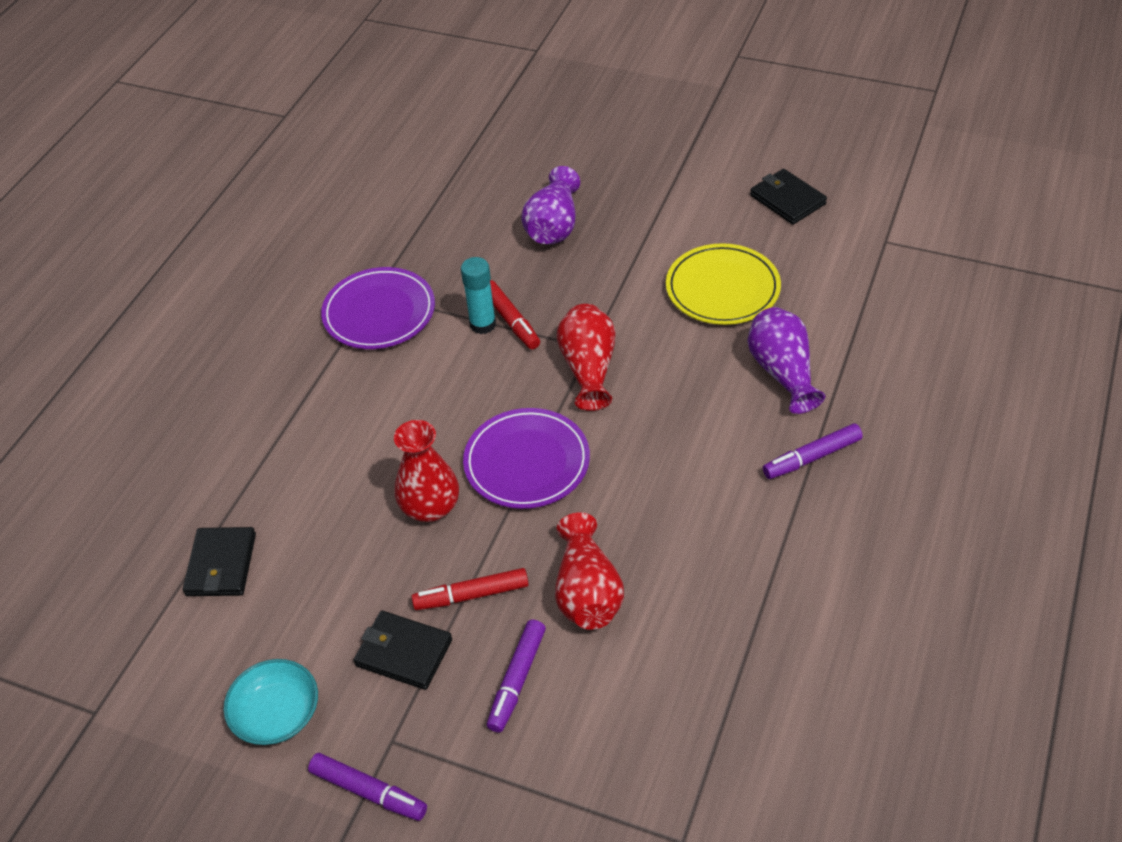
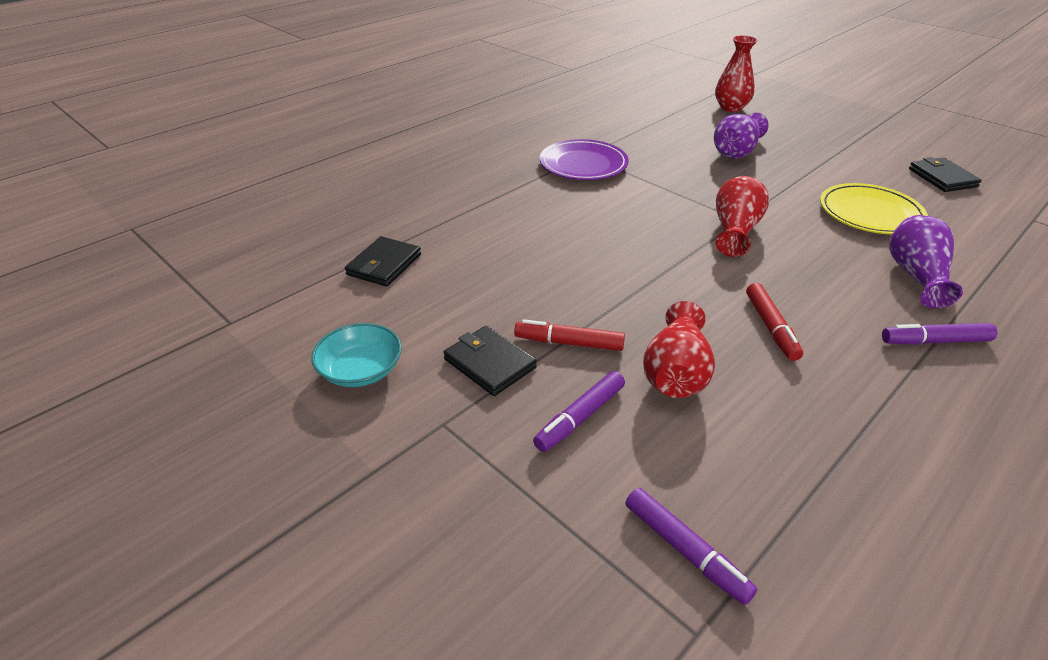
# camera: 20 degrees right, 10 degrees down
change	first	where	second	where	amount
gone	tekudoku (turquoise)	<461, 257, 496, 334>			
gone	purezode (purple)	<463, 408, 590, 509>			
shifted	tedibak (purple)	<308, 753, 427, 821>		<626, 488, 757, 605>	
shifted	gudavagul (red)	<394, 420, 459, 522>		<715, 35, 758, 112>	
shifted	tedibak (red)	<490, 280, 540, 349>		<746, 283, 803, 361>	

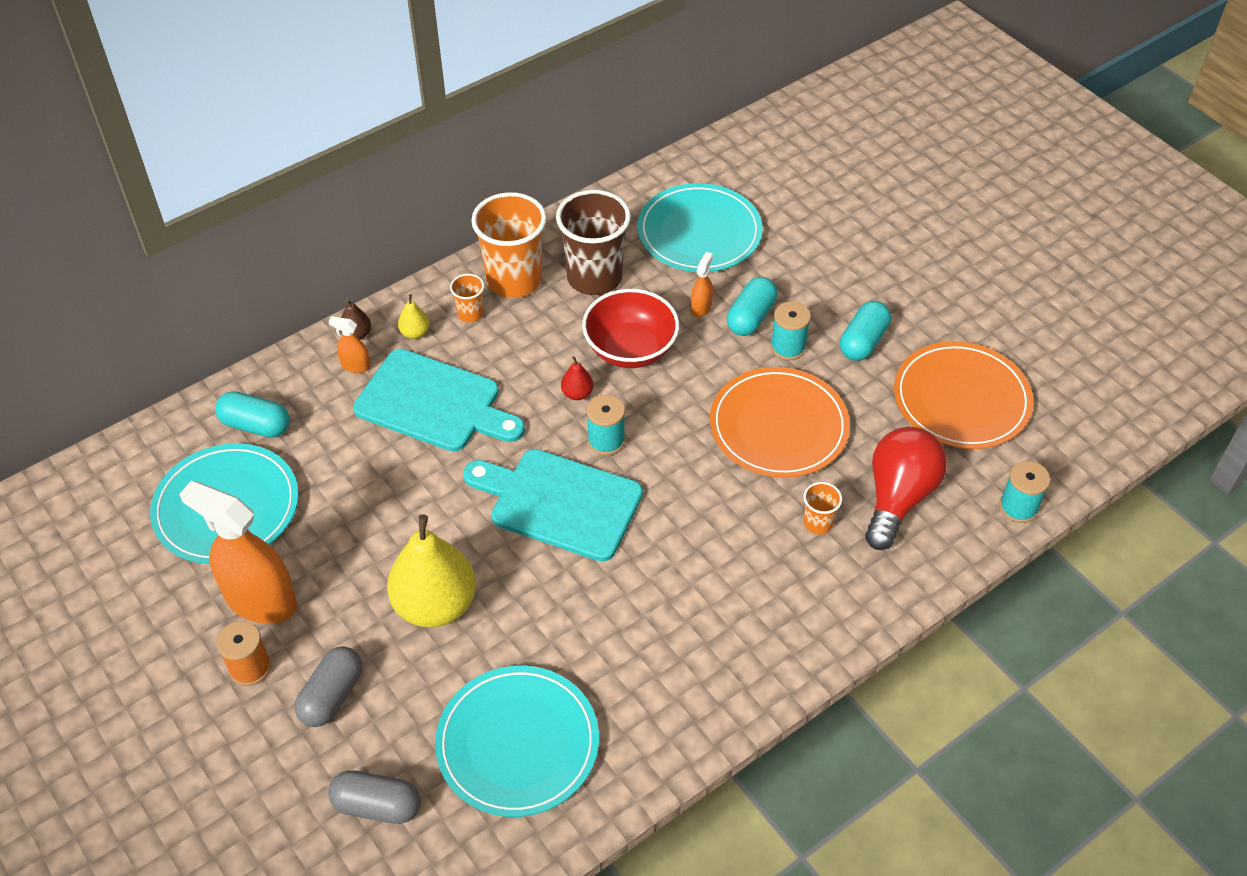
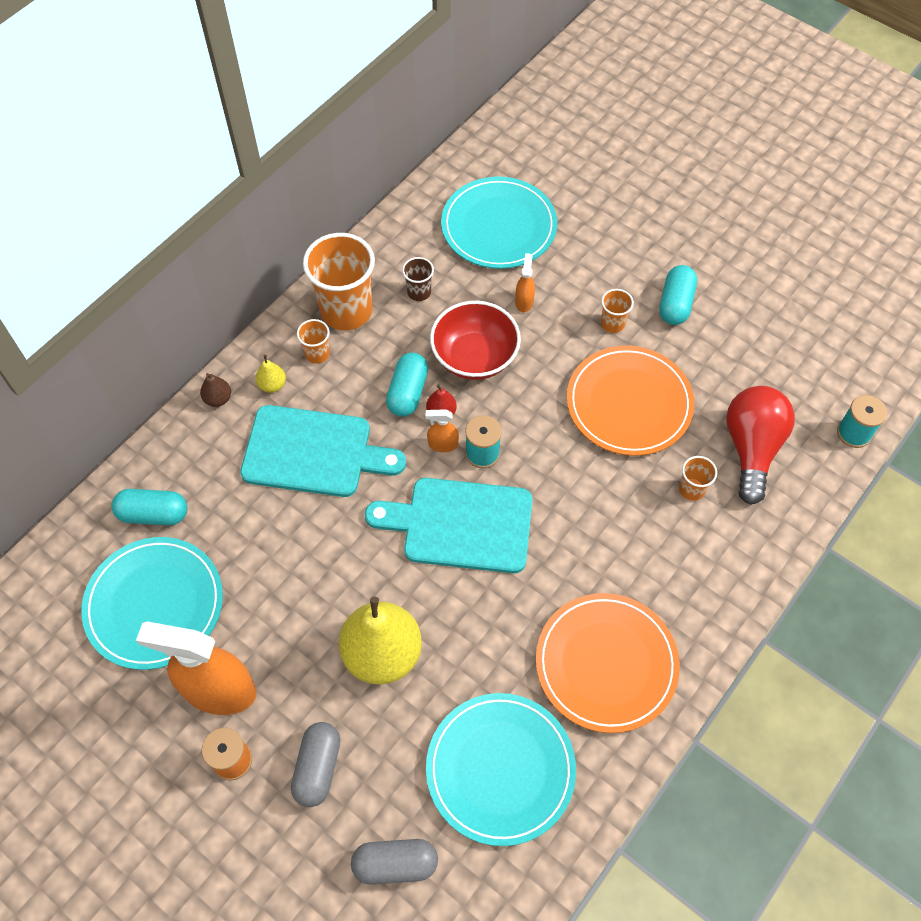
# camera: 15 degrees left, 10 degrees up
change	first	where	second	where	amount
shifted	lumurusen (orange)	<328, 316, 371, 373>		<425, 409, 459, 452>	
shifted	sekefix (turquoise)	<727, 277, 777, 336>		<386, 352, 428, 417>	
shifted	purezode (orange)	<894, 341, 1033, 449>		<536, 593, 680, 733>	
swapped	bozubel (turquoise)	<770, 302, 811, 360>	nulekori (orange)	<601, 289, 634, 333>	
scaled	nulekori (brown)	<556, 190, 631, 295>		<402, 257, 434, 301>	x0.46

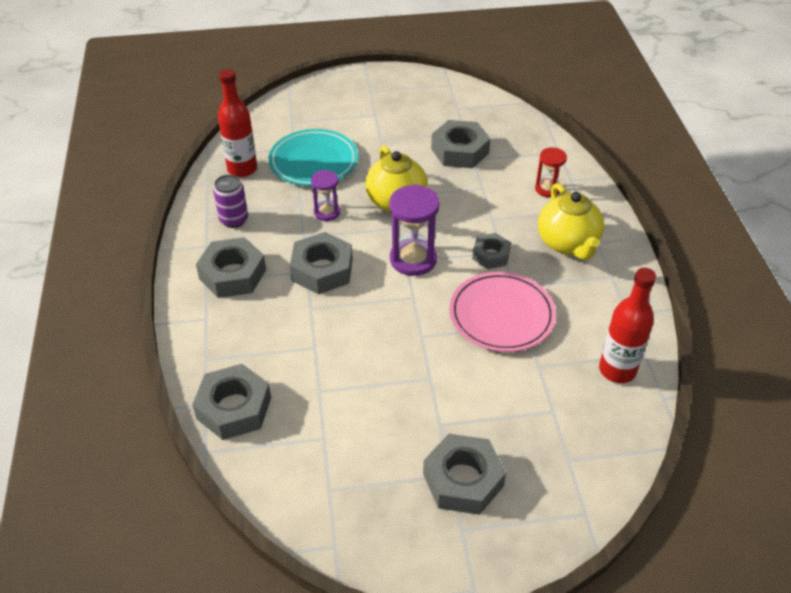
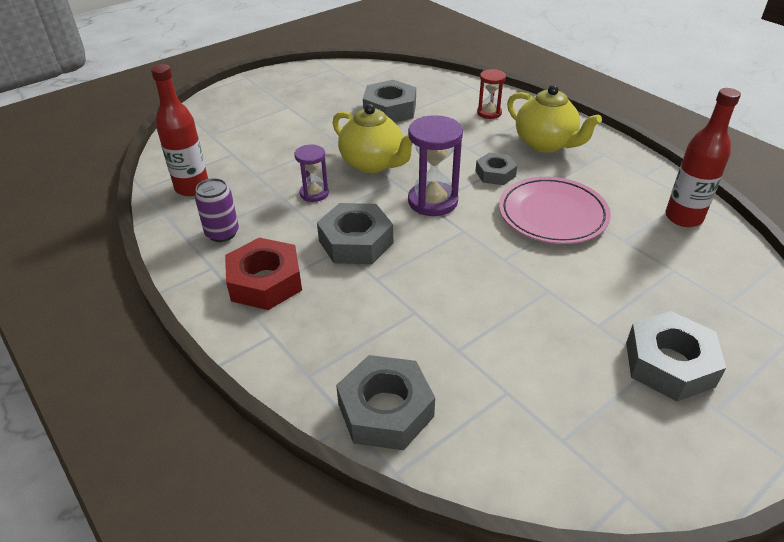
# camera: 30 degrees left, 5 degrees down
change	first	where	second	where	amount
gone	purezode (turquoise)	<269, 129, 358, 186>			
repainted	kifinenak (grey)	<196, 237, 266, 298>	kifinenak (red)	<225, 238, 302, 310>	

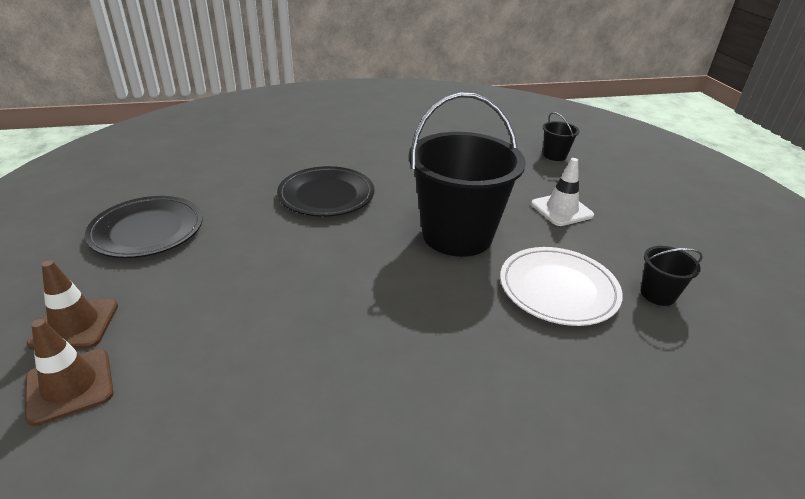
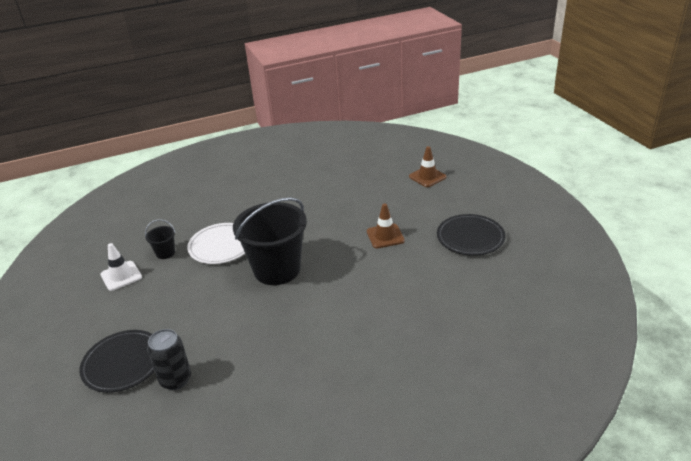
# camera: 175 degrees right, 0 degrees up
change	first	where	second	where	amount
shifted	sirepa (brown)	<27, 260, 118, 350>		<367, 203, 405, 248>	
shifted	purezode (black)	<277, 166, 375, 217>		<79, 330, 155, 393>	
shifted	sirepa (white)	<531, 158, 594, 226>		<101, 243, 142, 291>	
swapped	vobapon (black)	<543, 112, 580, 161>	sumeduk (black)	<147, 329, 191, 390>	

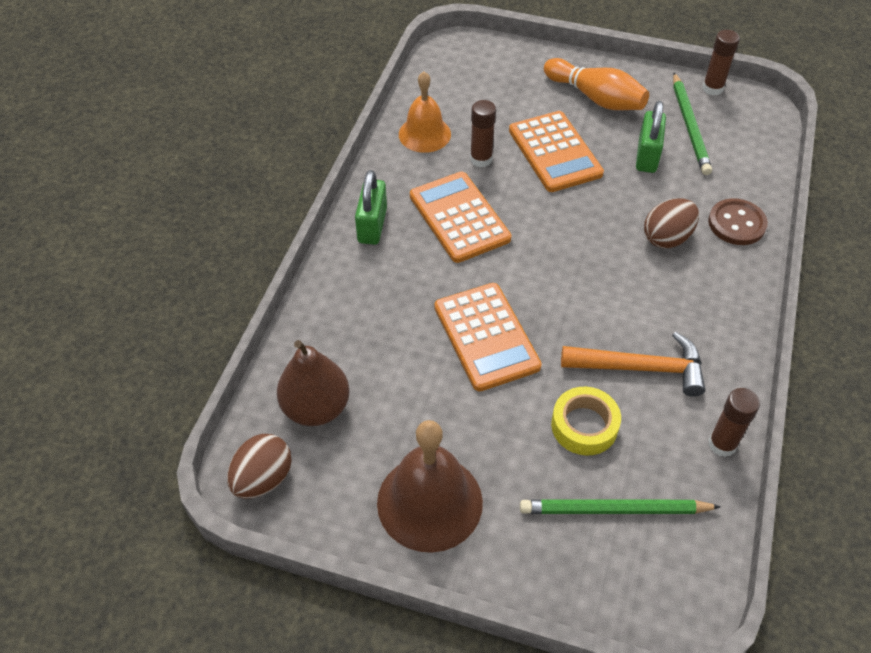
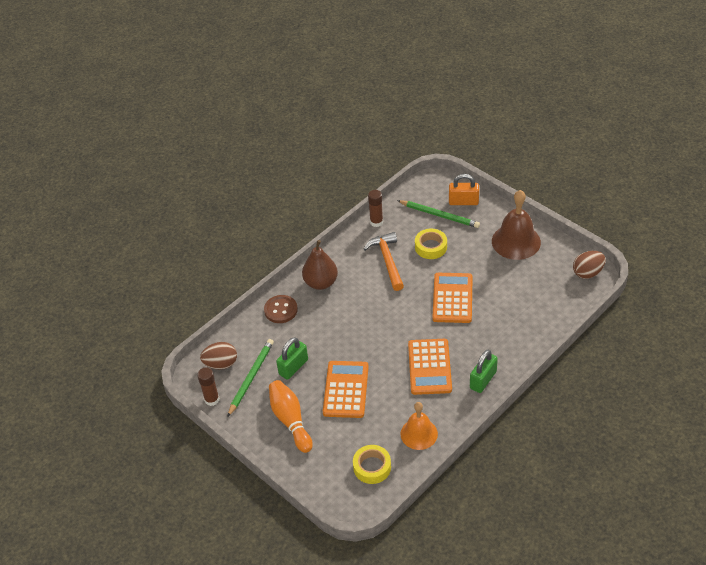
# camera: 150 degrees left, 5 degrees down
change	first	where	second	where	amount
gone	tekudoku (brown)	<470, 100, 496, 167>			
new			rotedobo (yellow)	<353, 445, 391, 484>	
new			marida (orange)	<449, 174, 479, 205>	
shifted	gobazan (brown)	<277, 340, 350, 426>		<302, 240, 338, 290>	
shifted	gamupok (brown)	<644, 199, 699, 249>		<200, 342, 237, 369>	
rotated	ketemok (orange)	<561, 332, 705, 397>		<364, 232, 404, 291>	45 degrees clockwise

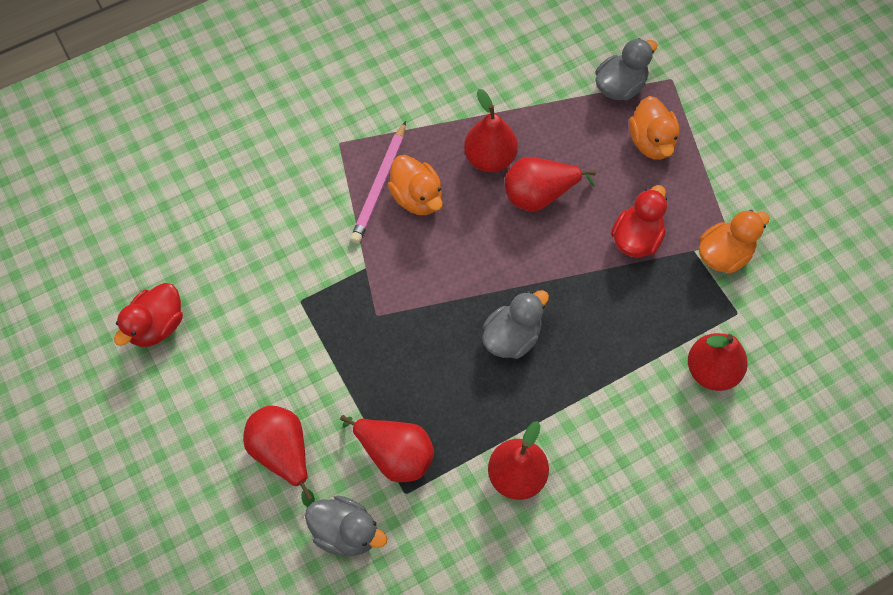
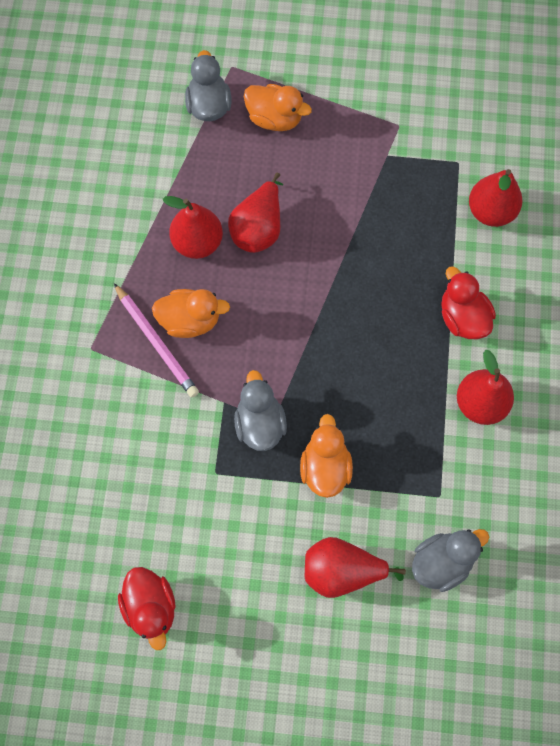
# camera: 55 degrees left, 5 degrees up
change	first	where	second	where	amount
gone	gobazan (red)	<340, 415, 434, 482>			
shifted	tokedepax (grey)	<482, 290, 549, 359>		<234, 370, 287, 451>	
shifted	tokedepax (red)	<611, 185, 667, 258>		<441, 266, 496, 339>	
shifted	tokedepax (orange)	<699, 210, 770, 274>		<300, 414, 353, 498>	

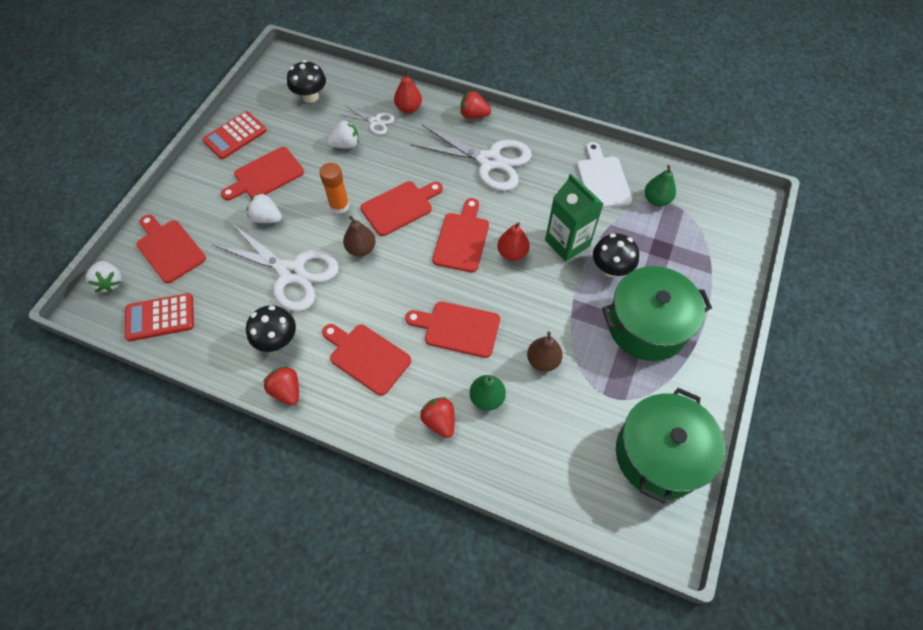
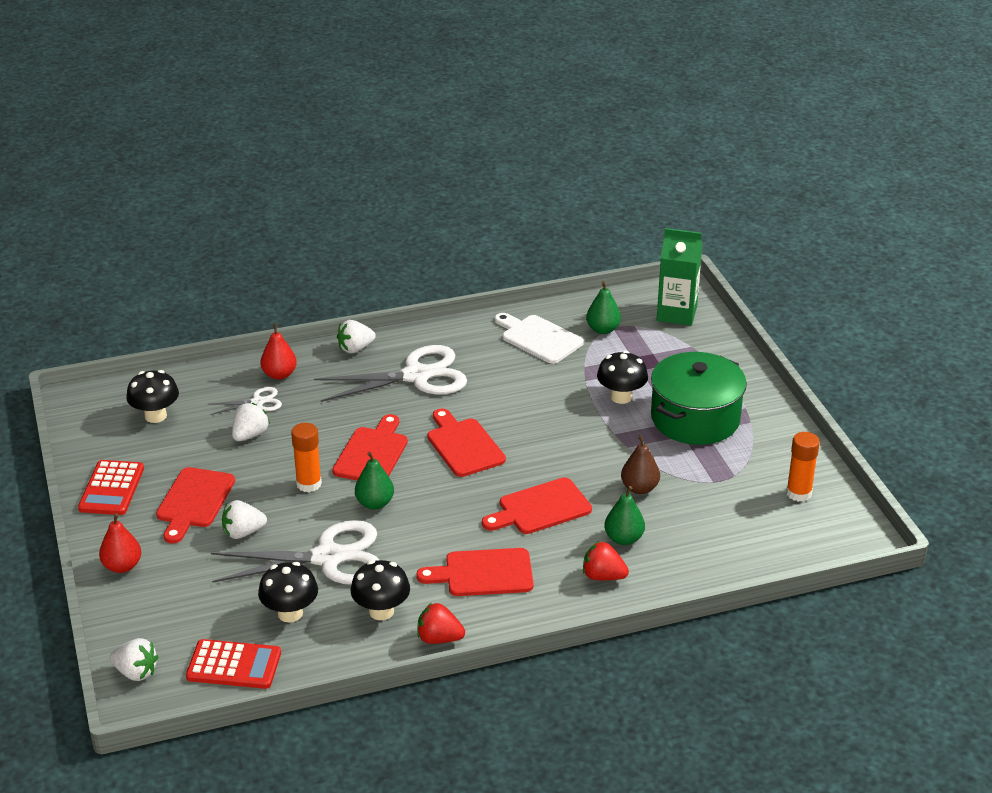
# camera: 40 degrees left, 25 degrees down
change	first	where	second	where	amount
gone	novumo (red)	<136, 215, 206, 283>			
new			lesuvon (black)	<258, 562, 318, 623>	
shifted	gobazan (red)	<497, 222, 530, 261>		<99, 513, 141, 573>	
shifted	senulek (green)	<545, 174, 604, 262>		<657, 228, 702, 326>	
swapped	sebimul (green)	<616, 388, 725, 503>	tekudoku (orange)	<786, 432, 820, 502>	
repainted	gobazan (brown)	<343, 216, 376, 257>	gobazan (green)	<355, 452, 394, 509>	
repainted	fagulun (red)	<460, 91, 491, 119>	fagulun (white)	<337, 320, 376, 353>	
rotated	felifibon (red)	<125, 293, 194, 341>		<186, 639, 281, 689>	120 degrees counterclockwise

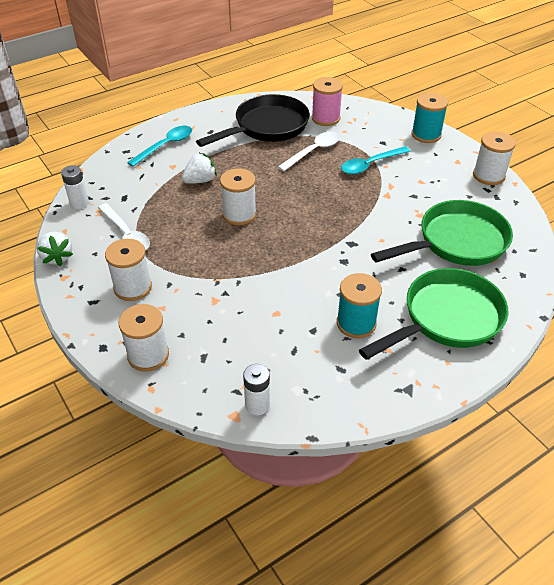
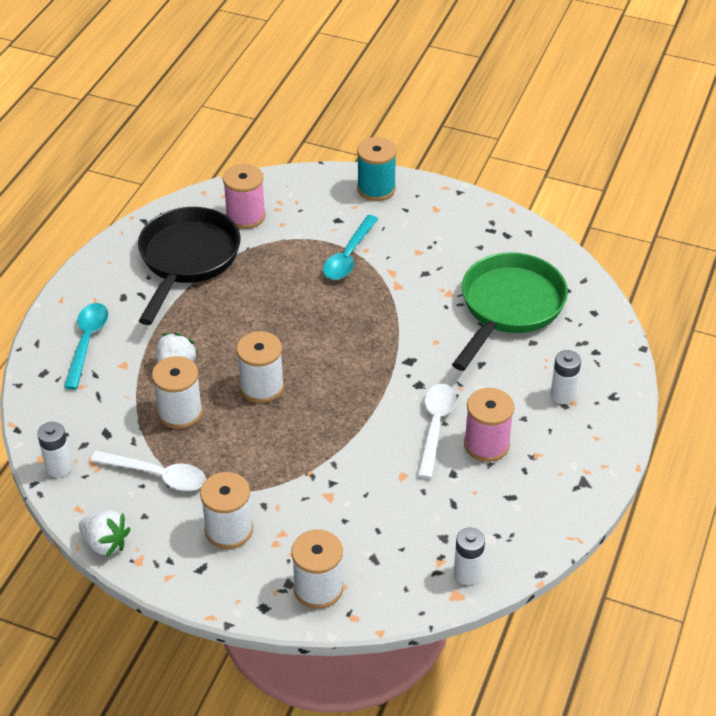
# camera: 35 degrees left, 0 degrees up
change	first	where	second	where	amount
shifted	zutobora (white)	<278, 132, 340, 172>		<418, 384, 456, 478>	
shifted	bozubel (white)	<473, 131, 516, 185>		<152, 356, 203, 429>	
swapped	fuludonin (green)	<359, 268, 509, 360>	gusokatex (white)	<550, 350, 581, 404>	
repainted	bozubel (turquoise)	<337, 273, 382, 338>	bozubel (pink)	<464, 388, 514, 462>	

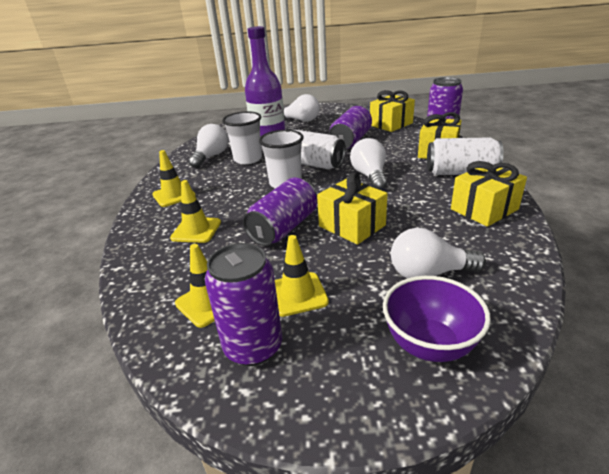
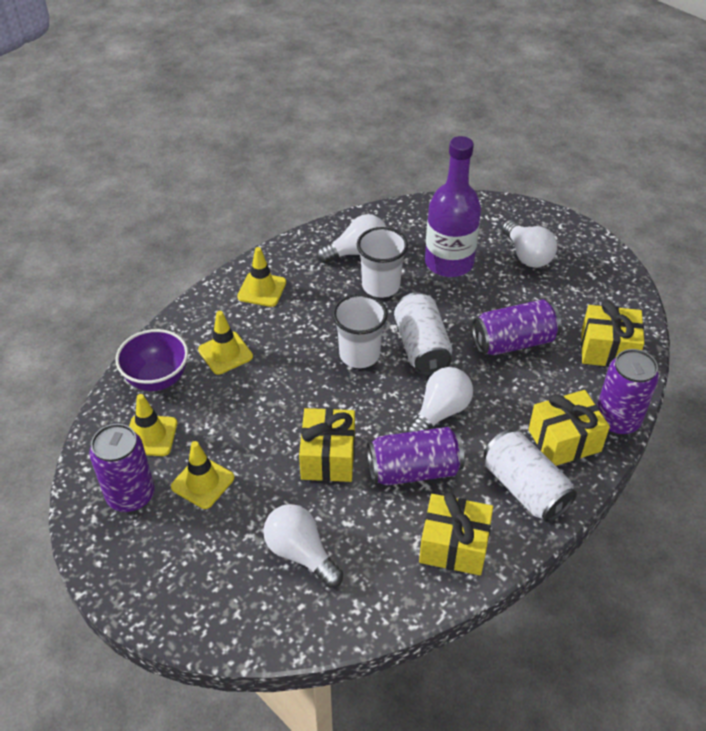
# camera: 45 degrees right, 15 degrees up
change	first	where	second	where	amount
shifted	sumeduk (purple)	<243, 178, 317, 246>		<367, 427, 464, 486>	
shifted	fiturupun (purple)	<383, 276, 491, 362>		<115, 329, 188, 391>	

